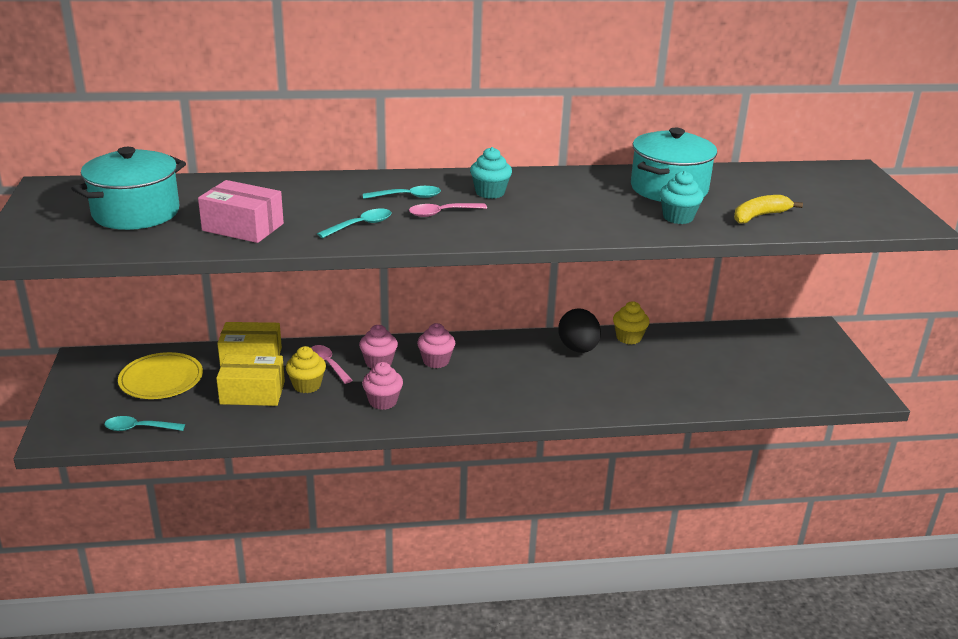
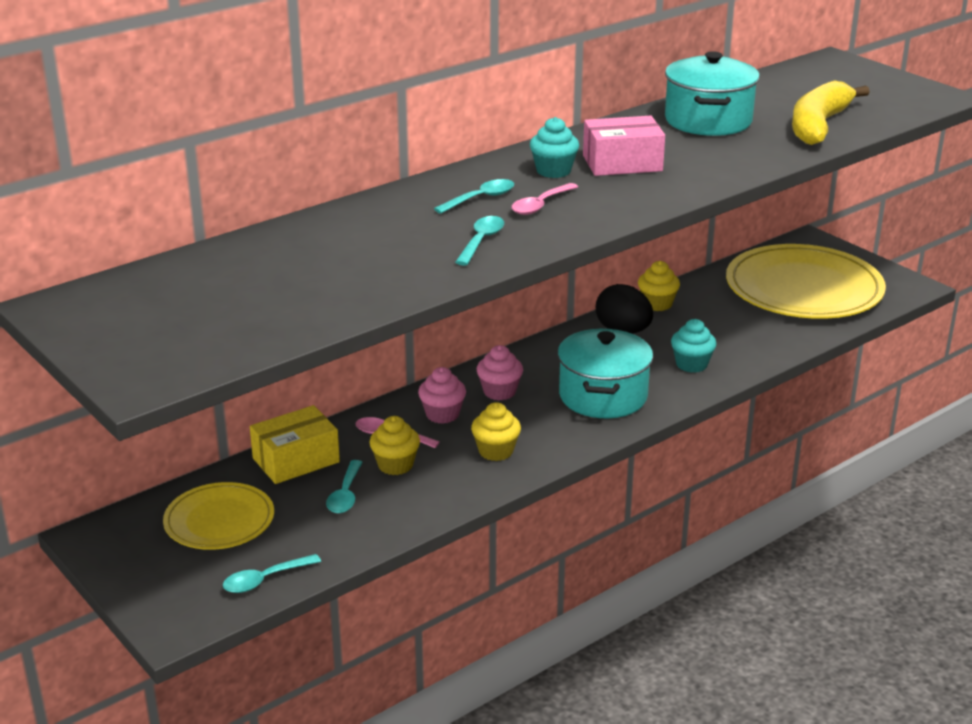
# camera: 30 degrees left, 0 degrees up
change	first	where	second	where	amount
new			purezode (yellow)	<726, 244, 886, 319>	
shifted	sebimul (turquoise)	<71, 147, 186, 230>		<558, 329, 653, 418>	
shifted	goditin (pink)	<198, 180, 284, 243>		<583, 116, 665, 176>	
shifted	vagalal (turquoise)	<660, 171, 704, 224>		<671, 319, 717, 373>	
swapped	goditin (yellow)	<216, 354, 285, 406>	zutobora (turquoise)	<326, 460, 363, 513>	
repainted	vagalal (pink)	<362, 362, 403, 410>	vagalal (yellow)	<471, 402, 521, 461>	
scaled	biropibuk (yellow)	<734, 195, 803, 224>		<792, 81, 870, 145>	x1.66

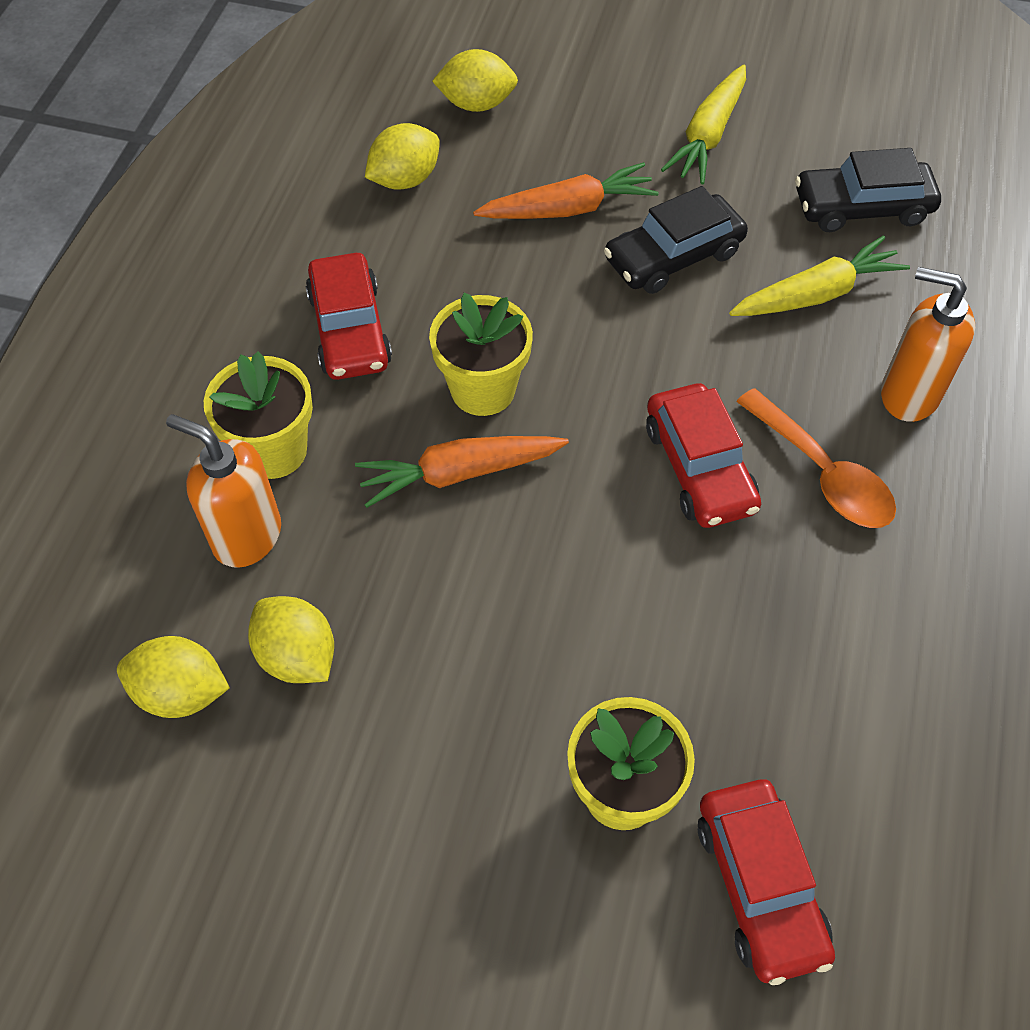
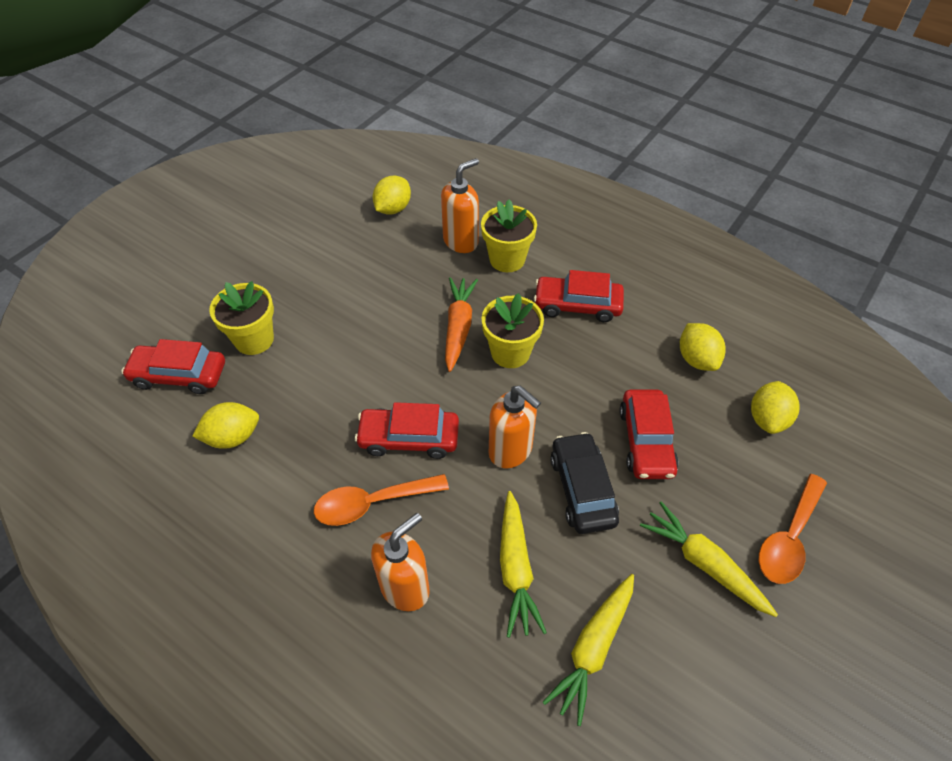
# camera: 110 degrees right, 5 degrees down
change	first	where	second	where	amount
new			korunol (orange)	<489, 386, 541, 469>	
new			zutobora (orange)	<759, 474, 827, 584>	
shifted	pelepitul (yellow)	<248, 596, 334, 683>		<192, 402, 259, 449>	
swapped	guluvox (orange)	<473, 162, 659, 219>	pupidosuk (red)	<619, 390, 679, 479>	
swapped	pupidosuk (black)	<795, 148, 941, 232>	guluvox (yellow)	<543, 574, 634, 726>	

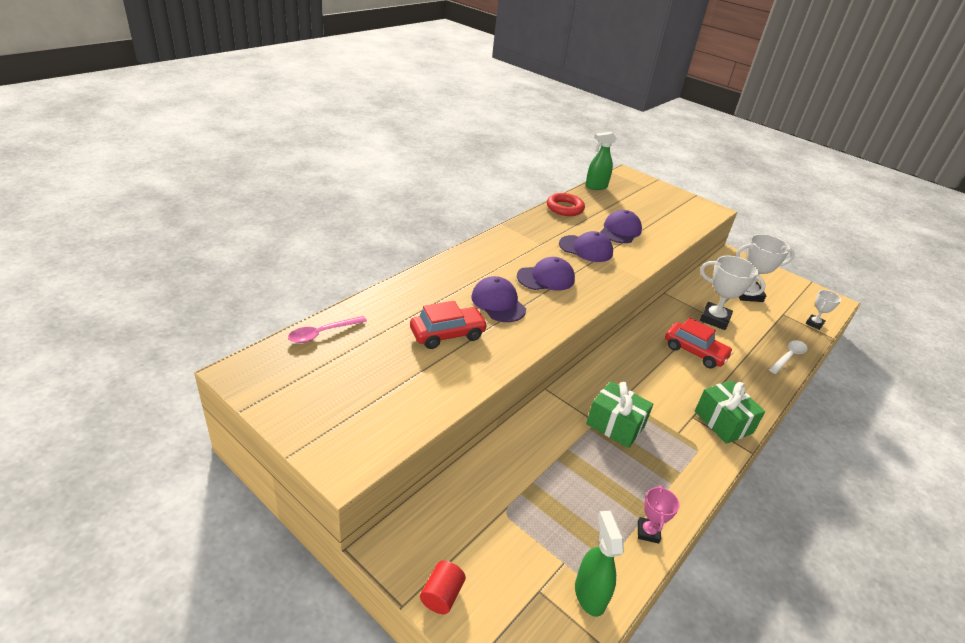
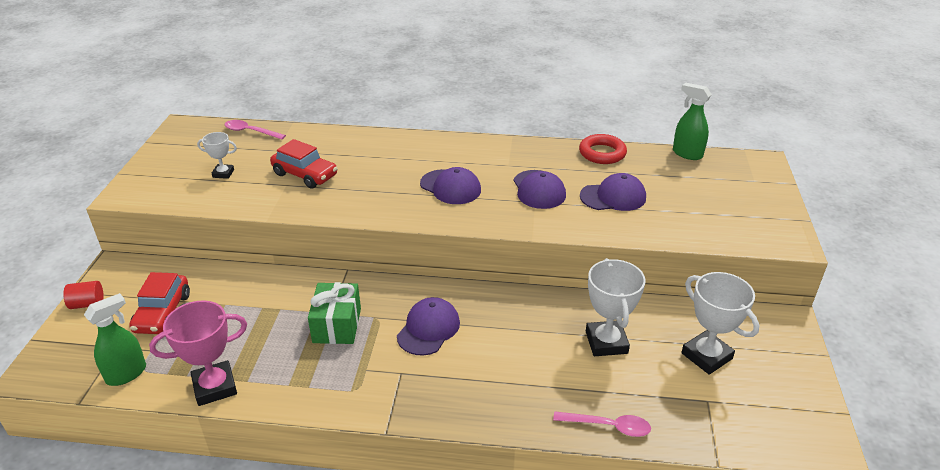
# camera: 60 degrees right, 0 degrees up
change	first	where	second	where	amount
gone	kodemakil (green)	<695, 380, 765, 444>			
shifted	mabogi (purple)	<471, 276, 526, 322>		<397, 297, 460, 356>	
shifted	pupidosuk (red)	<665, 318, 734, 368>		<129, 272, 190, 334>	
shifted	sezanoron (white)	<806, 290, 841, 330>		<197, 132, 237, 179>	
repainted	zutobora (white)	<769, 340, 807, 374>	zutobora (pink)	<553, 411, 651, 437>	
scaled	sezanoron (pink)	<638, 485, 680, 544>		<149, 300, 247, 406>	x1.80

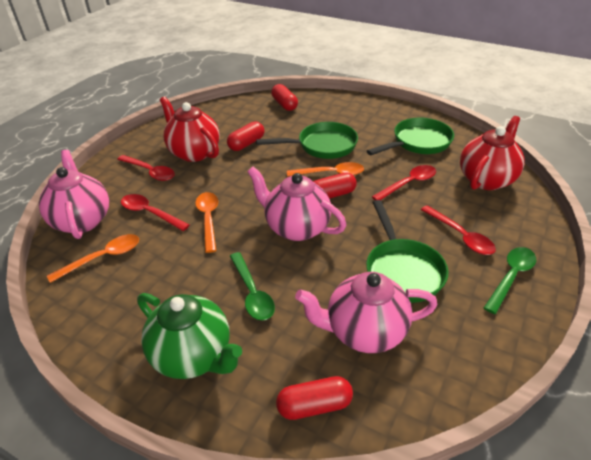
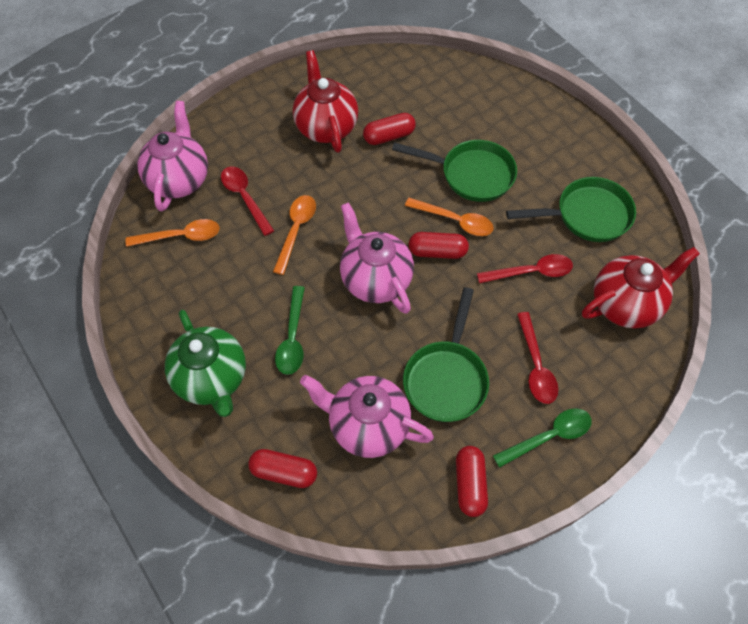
# camera: 25 degrees right, 20 degrees up
change	first	where	second	where	amount
gone	zutobora (red)	<117, 155, 175, 181>			
shifted	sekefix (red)	<271, 84, 298, 111>		<456, 446, 488, 517>	

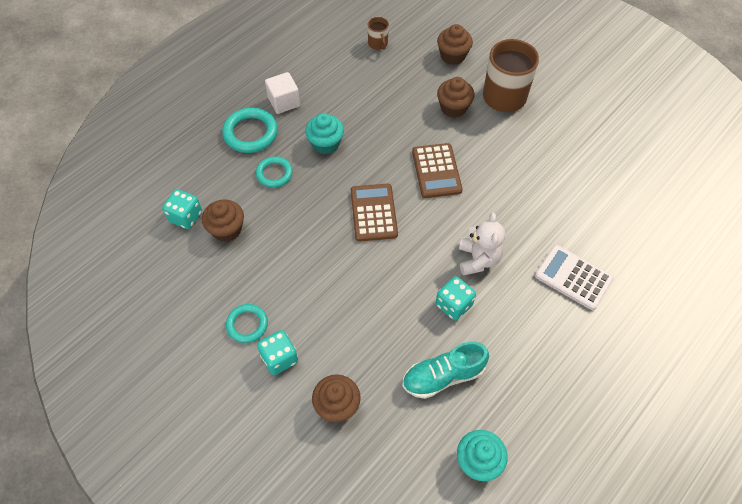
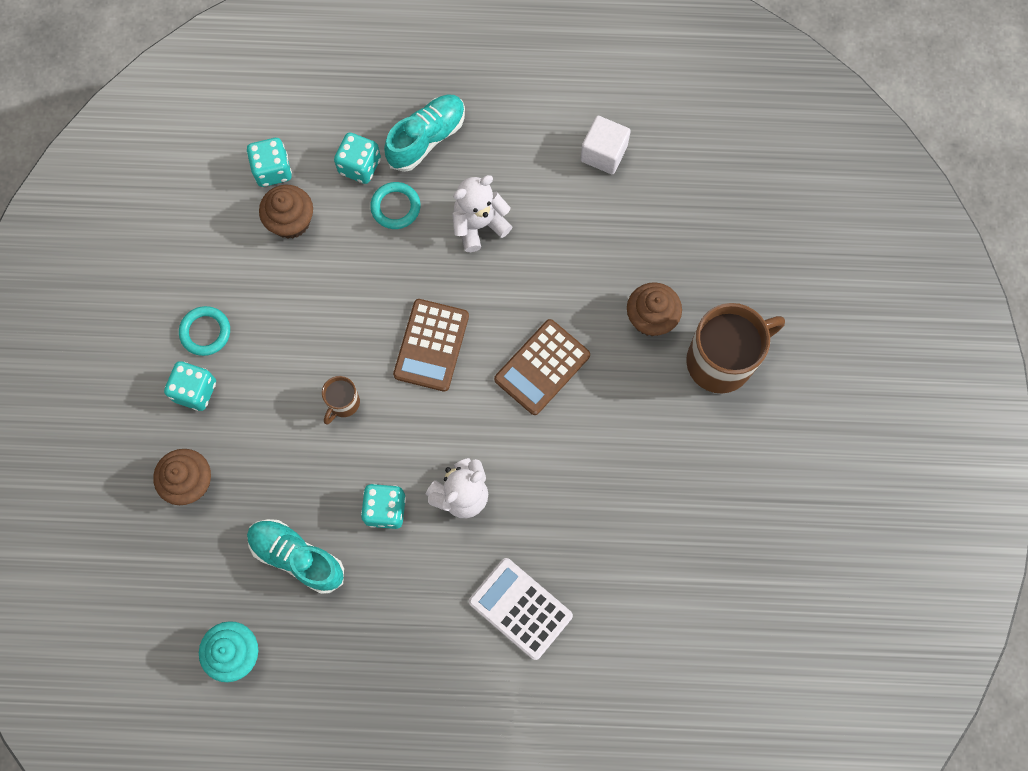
# camera: 50 degrees right, 15 degrees up
change	first	where	second	where	amount
gone	vagalal (brown)	<437, 24, 473, 65>			
new			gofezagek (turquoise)	<334, 132, 381, 184>	
shifted	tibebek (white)	<265, 72, 300, 114>		<580, 116, 631, 174>	
shifted	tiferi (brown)	<368, 17, 389, 50>		<322, 376, 360, 424>	
swapped	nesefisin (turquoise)	<222, 108, 278, 153>	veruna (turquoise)	<384, 95, 465, 172>	
swapped	vagalal (turquoise)	<305, 113, 344, 154>	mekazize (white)	<452, 175, 513, 252>	
rotated	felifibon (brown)	<351, 184, 398, 242>		<393, 299, 469, 392>	150 degrees clockwise
rotated	felifibon (white)	<535, 245, 614, 310>		<469, 558, 573, 660>	45 degrees counterclockwise

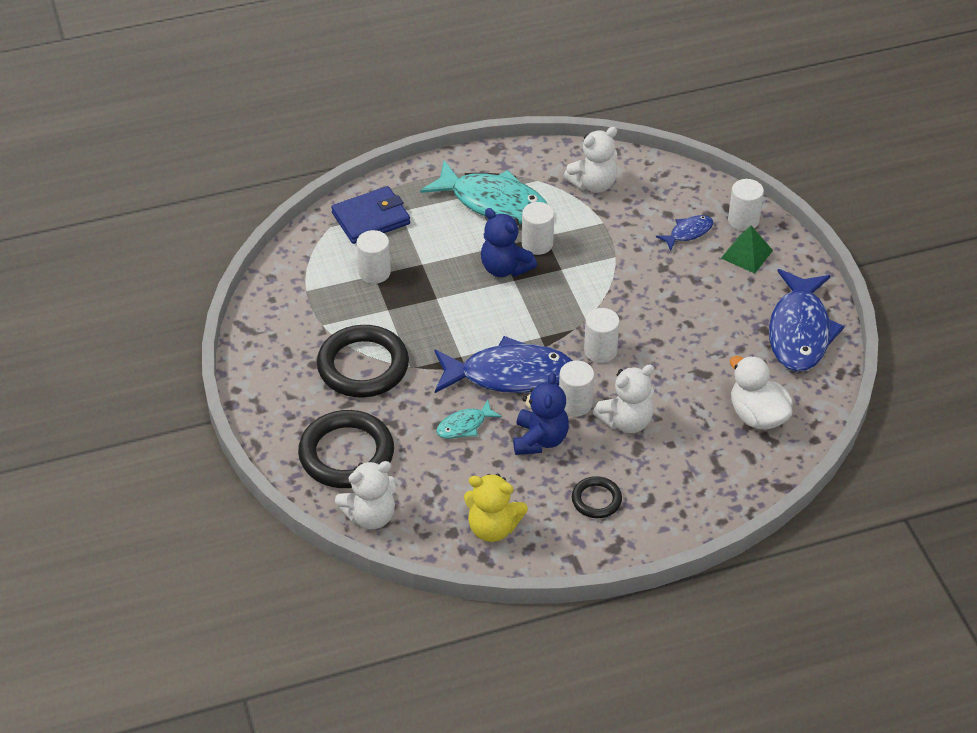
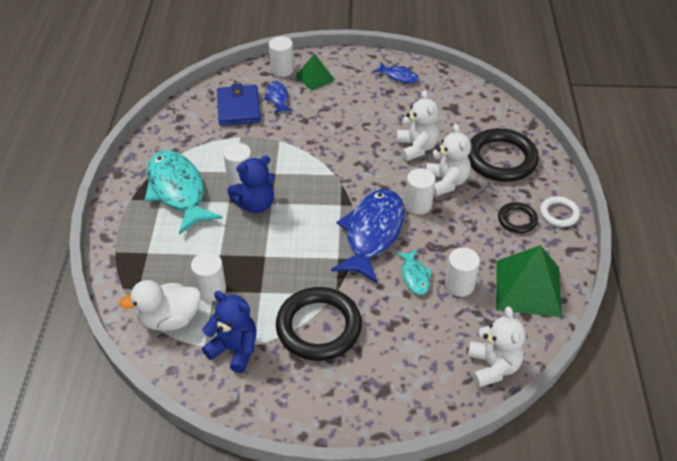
# camera: 70 degrees left, 0 degrees up
change	first	where	second	where	amount
new			nesefisin (white)	<540, 196, 580, 227>	
shifted	nesefisin (black)	<298, 410, 394, 488>		<468, 128, 539, 182>	
shifted	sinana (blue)	<331, 186, 410, 244>		<217, 84, 261, 126>	
shifted	mekazize (blue)	<513, 372, 569, 455>		<202, 291, 257, 373>	
shifted	mekazize (white)	<563, 127, 617, 193>		<397, 90, 440, 161>	
shifted	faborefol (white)	<584, 308, 620, 363>		<445, 247, 480, 297>	
shifted	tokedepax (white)	<730, 356, 793, 430>		<119, 280, 201, 331>	
swapped	mekazize (yellow)	<464, 474, 528, 542>	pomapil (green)	<496, 245, 562, 317>	
rotated	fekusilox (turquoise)	<420, 161, 547, 224>		<145, 150, 222, 235>	75 degrees counterclockwise
scaled	fekusilox (blue)	<769, 269, 845, 372>		<373, 62, 419, 83>	x0.47

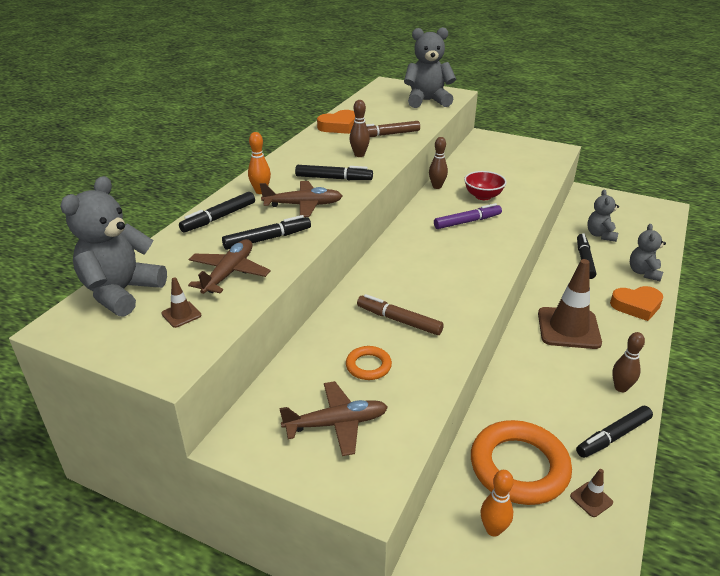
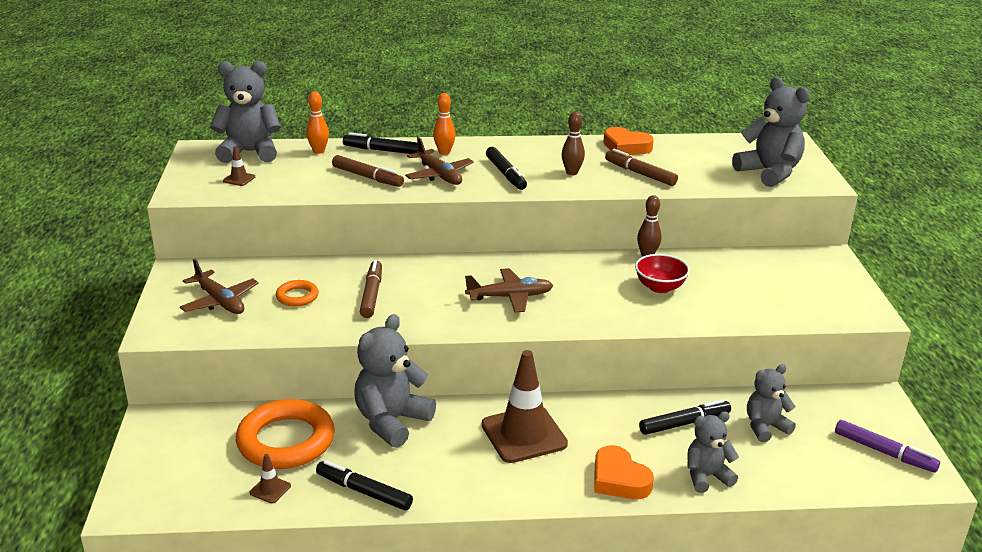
# camera: 60 degrees right, 5 degrees down
change	first	where	second	where	amount
gone	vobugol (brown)	<612, 332, 645, 392>			
new			mekazize (grey)	<354, 314, 436, 448>	
shifted	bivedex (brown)	<188, 239, 271, 294>		<465, 268, 553, 313>	
shifted	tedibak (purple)	<434, 203, 502, 229>		<835, 420, 940, 473>	
shifted	vobugol (orange)	<481, 470, 514, 537>		<306, 92, 329, 154>	
repainted	tedibak (black)	<222, 215, 311, 250>	tedibak (brown)	<332, 155, 404, 187>	

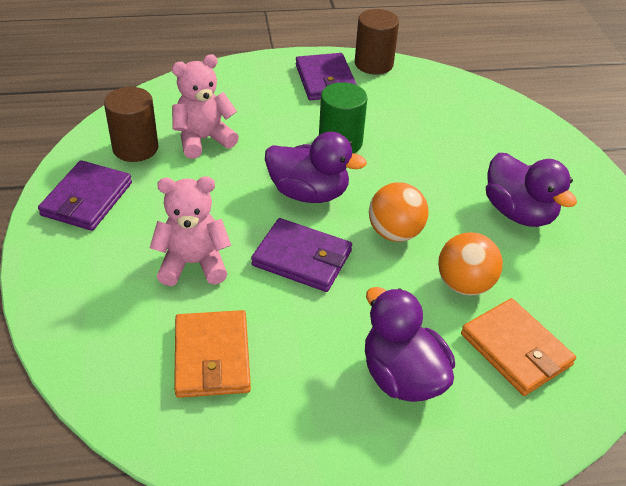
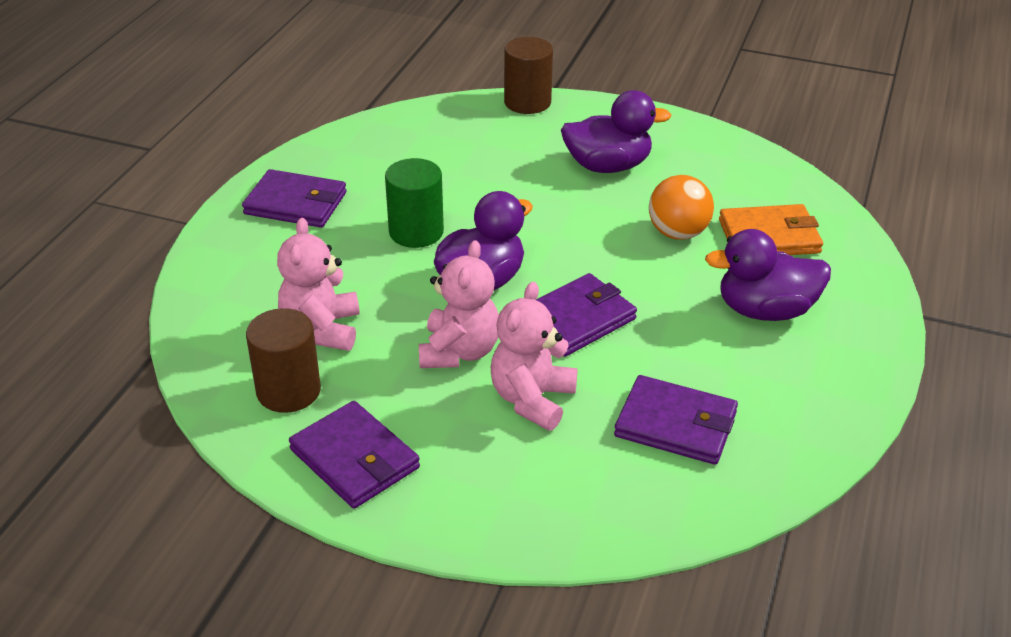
# camera: 60 degrees left, 5 degrees down
change	first	where	second	where	amount
gone	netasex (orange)	<369, 182, 428, 242>			
new			mekazize (pink)	<419, 240, 499, 368>	
shifted	faborefol (brown)	<355, 9, 399, 74>		<504, 37, 553, 114>	
repainted	sinana (orange)	<174, 310, 251, 398>	sinana (purple)	<614, 375, 738, 465>	

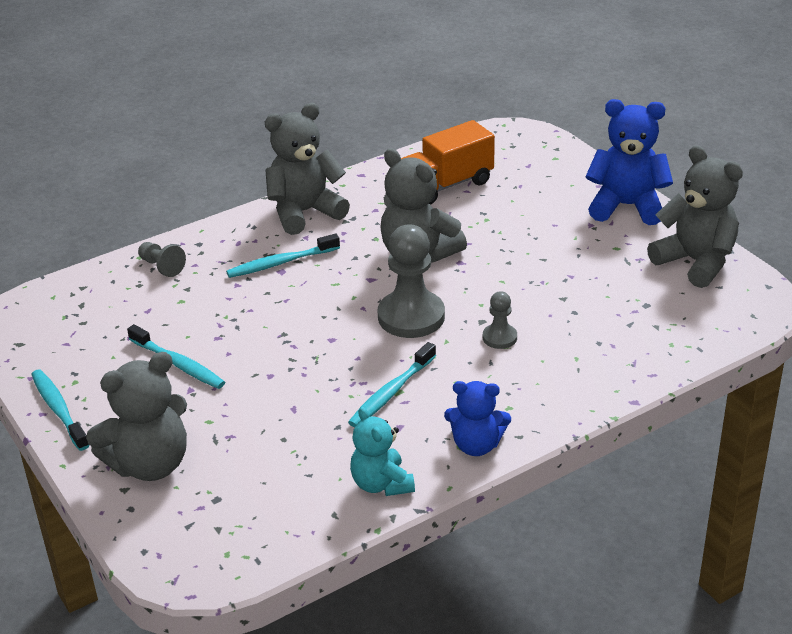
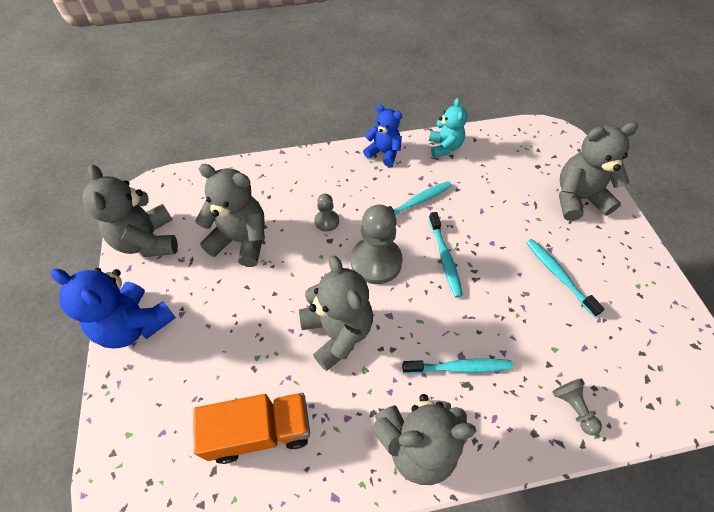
# camera: 160 degrees left, 20 degrees up
change	first	where	second	where	amount
new			mekazize (grey)	<195, 164, 265, 267>	
shifted	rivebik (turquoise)	<31, 369, 89, 451>		<429, 212, 463, 297>	

